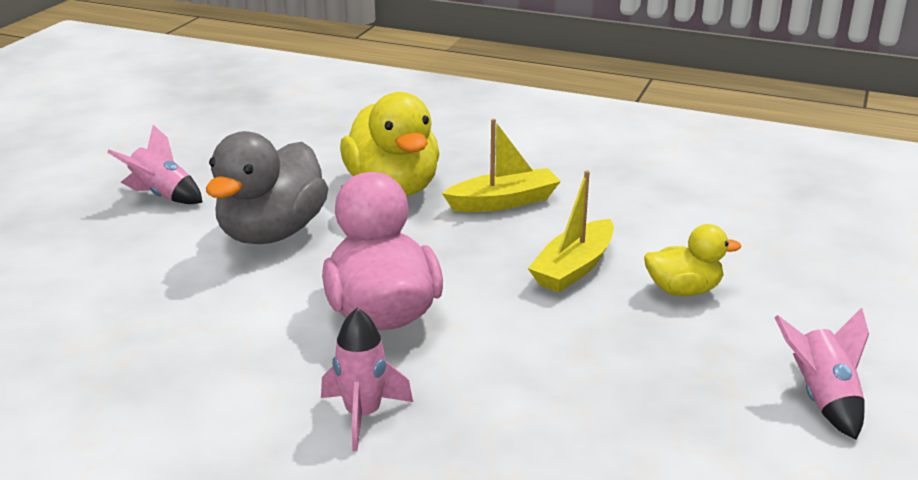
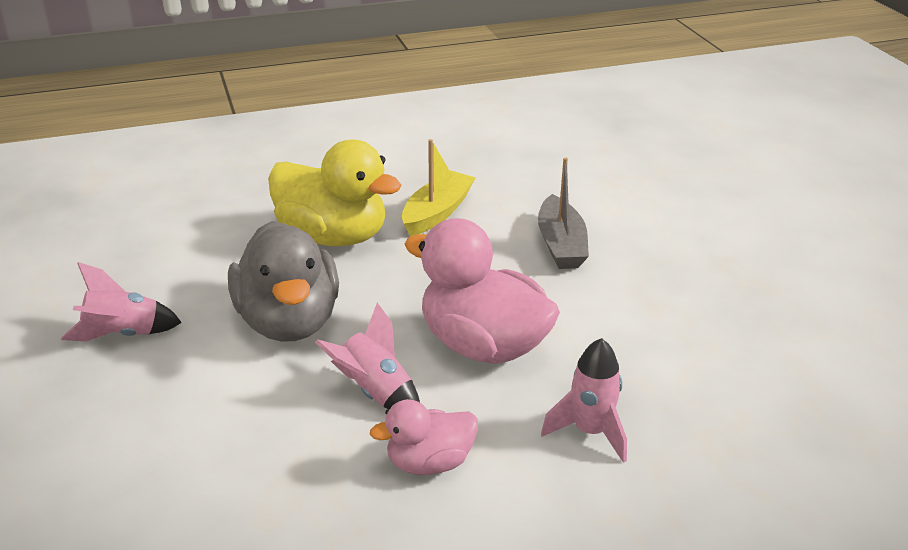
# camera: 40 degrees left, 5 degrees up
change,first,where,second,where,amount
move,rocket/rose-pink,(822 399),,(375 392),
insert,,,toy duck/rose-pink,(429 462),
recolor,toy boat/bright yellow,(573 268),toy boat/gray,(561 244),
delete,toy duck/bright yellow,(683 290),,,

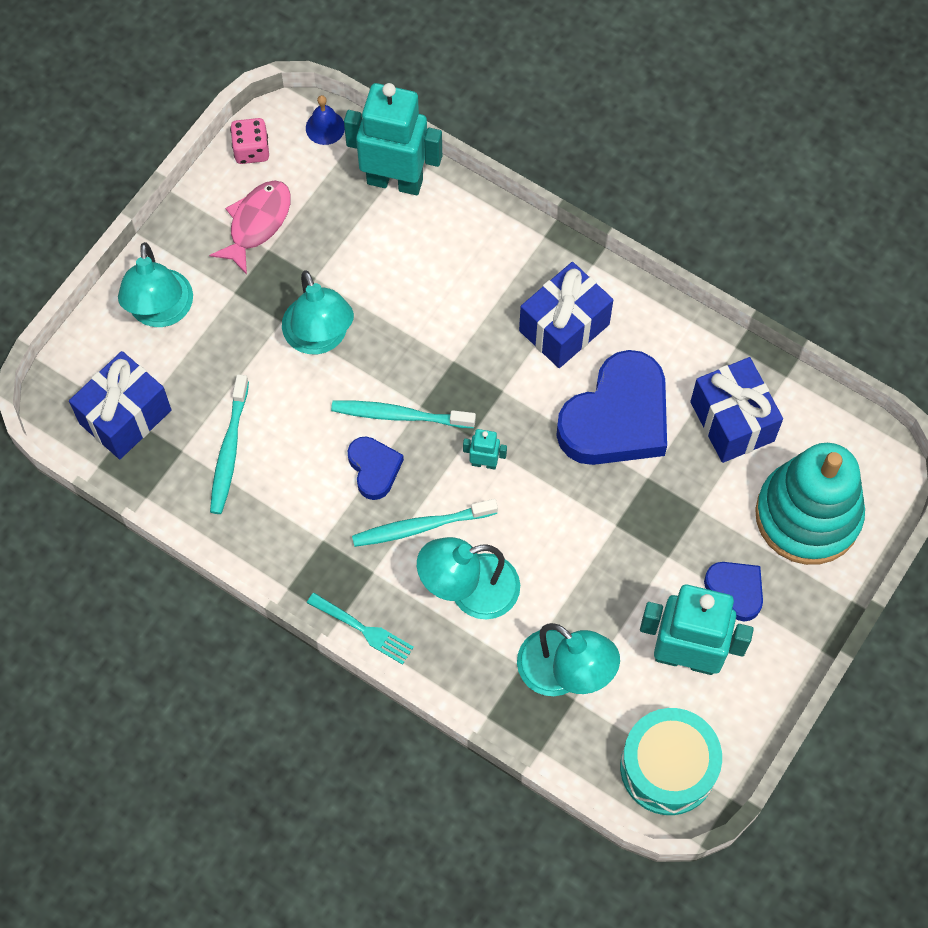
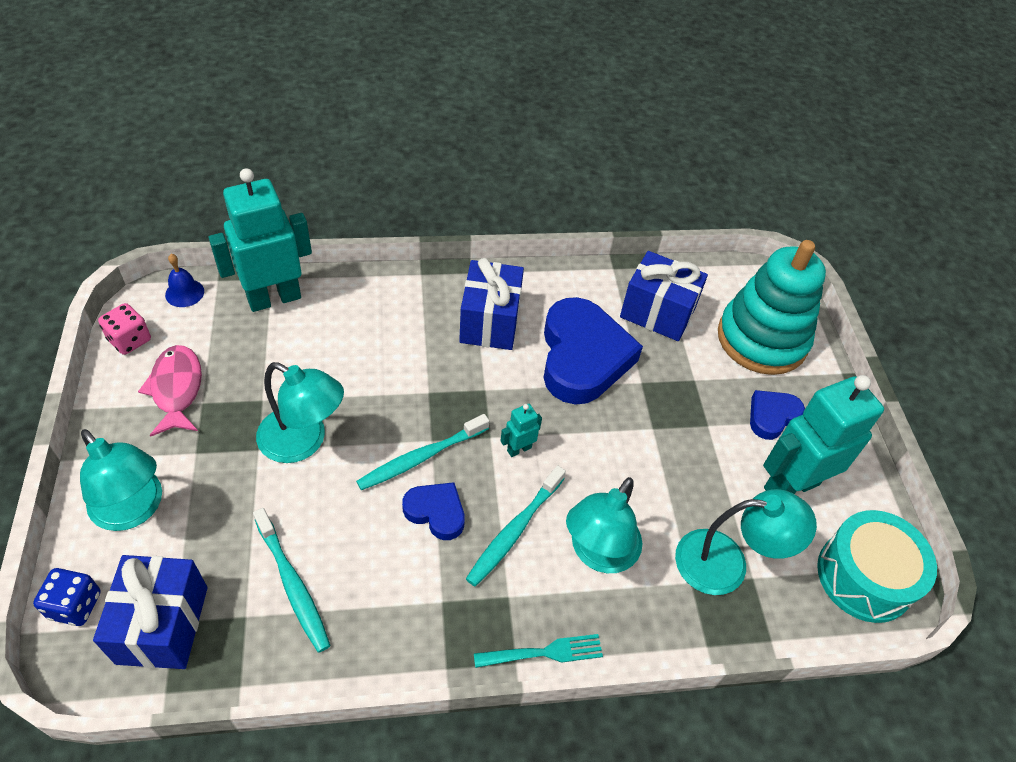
# camera: 45 degrees left, 15 degrees down
change,first,where,second,where,amount
insert,,,dice/cobalt,(75 605),
rotate,heart/cobalt,(736 590),,(772 416),45 degrees counterclockwise

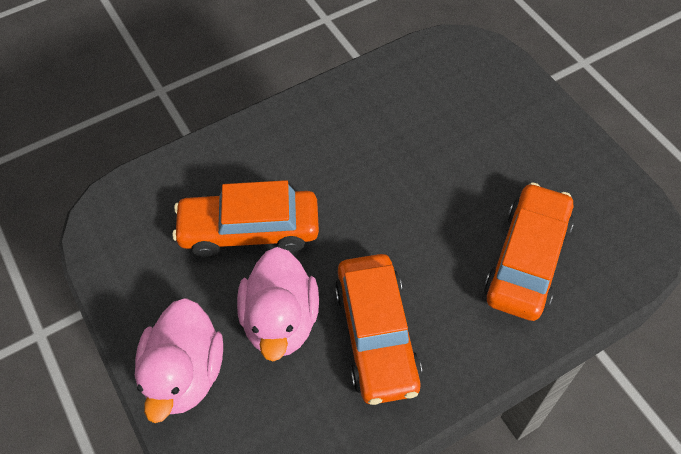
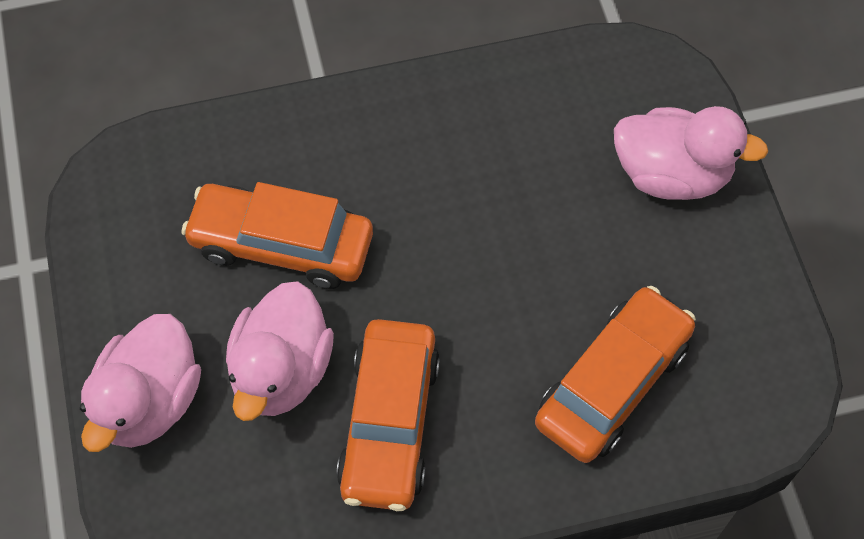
# camera: 15 degrees right, 5 degrees up
change,first,where,second,where,amount
insert,,,toy duck/rose-pink,(671 174),

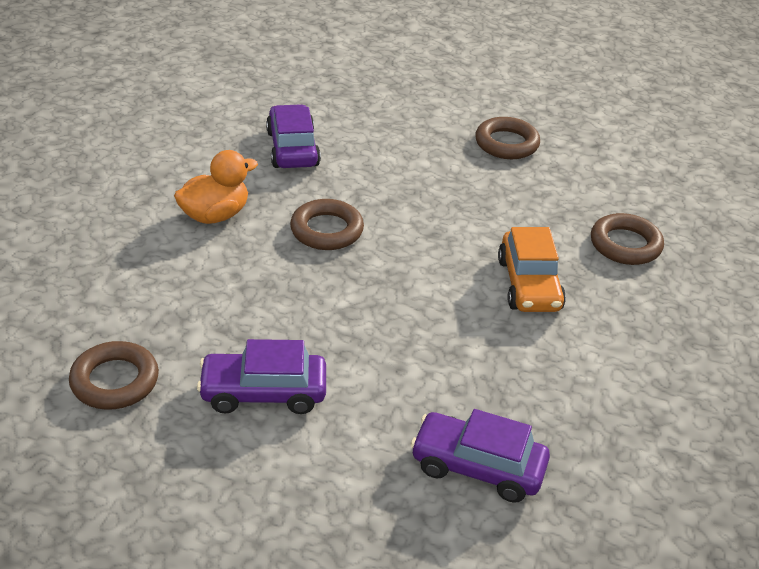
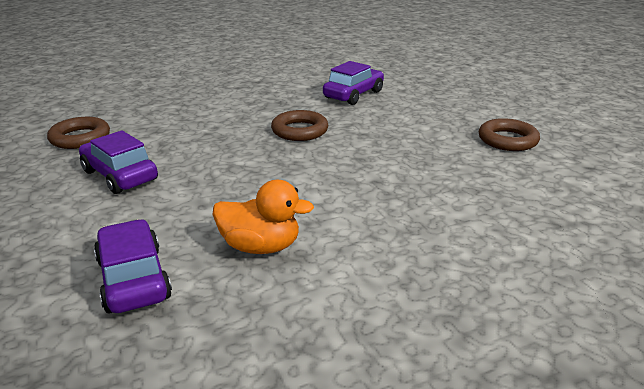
# camera: 50 degrees right, 10 degrees down
change,first,where,second,where,amount
move,toy duck/orange,(215 215),,(260 247),
delete,automobile/orange,(529 284),,,
delete,hoop/brown,(625 245),,,

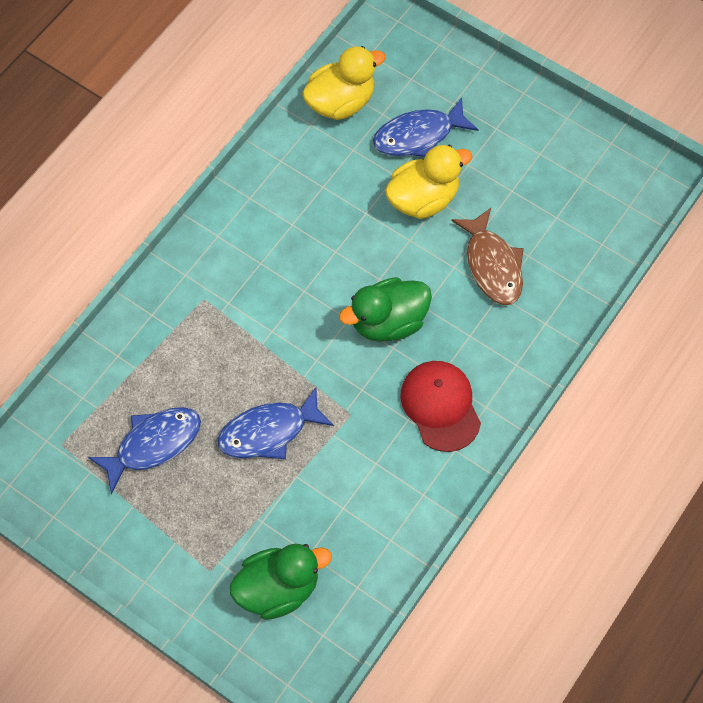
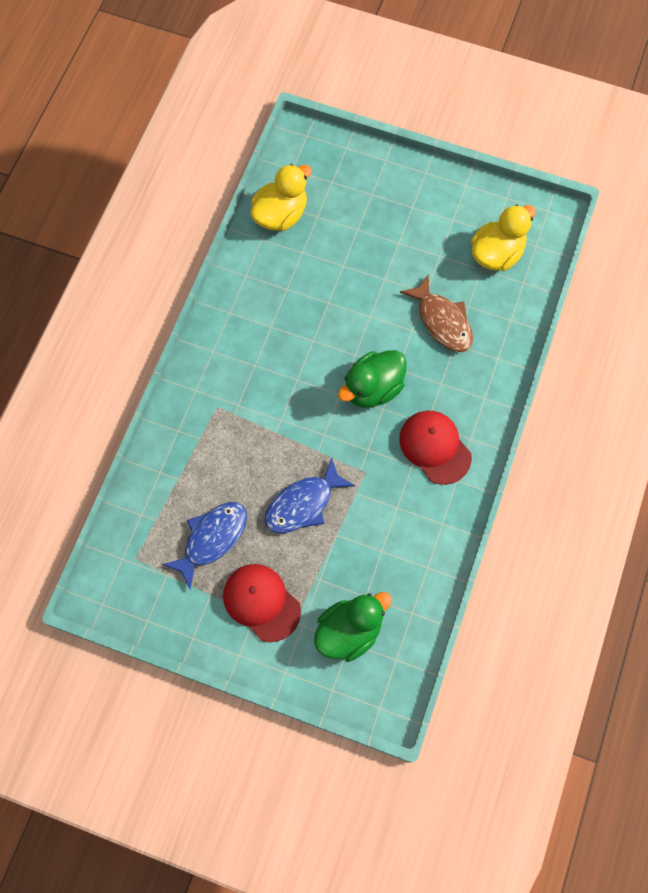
# camera: 15 degrees left, 5 degrees up
change,first,where,second,where,amount
insert,,,peaked cap/crimson,(261 602),
move,toy duck/bright yellow,(423 199),,(496 254),
delete,toy fish/cobalt,(418 136),,,

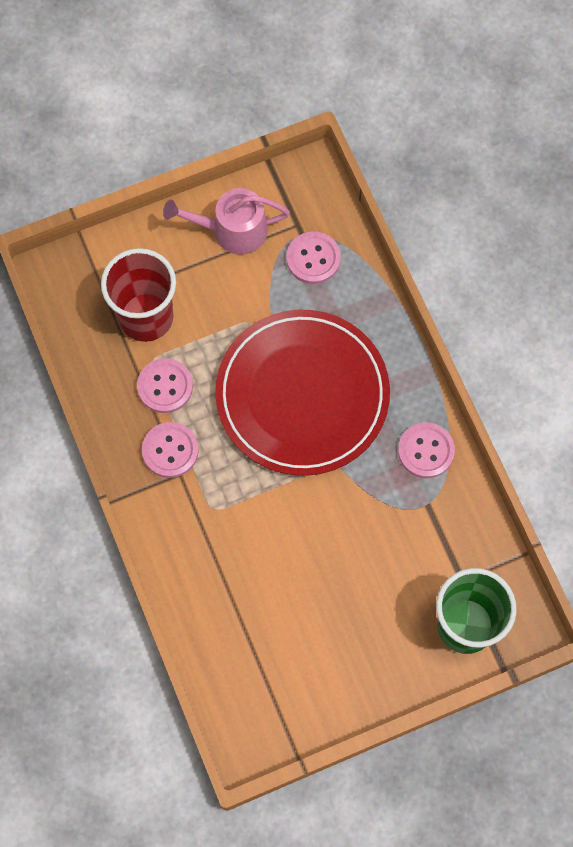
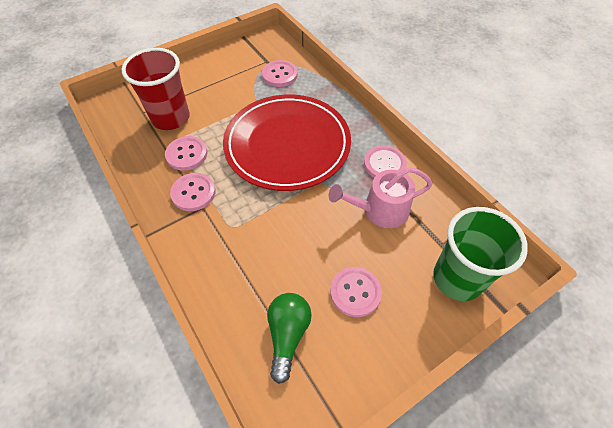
# camera: 10 degrees left, 15 degrees down
change,first,where,second,where,amount
insert,,,light bulb/green,(287 335),
move,sprinkling can/rose-pink,(232 230),,(380 210),
insert,,,shirt button/rose-pink,(355 292),

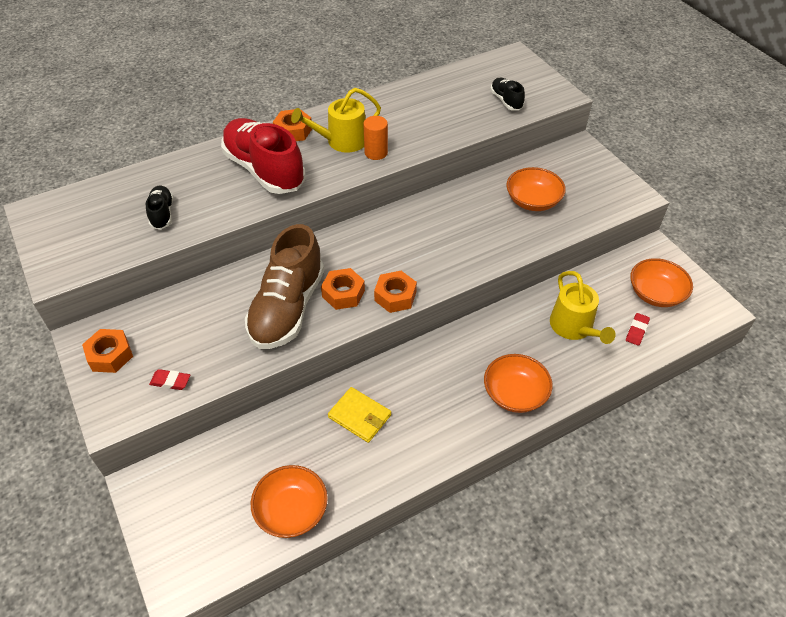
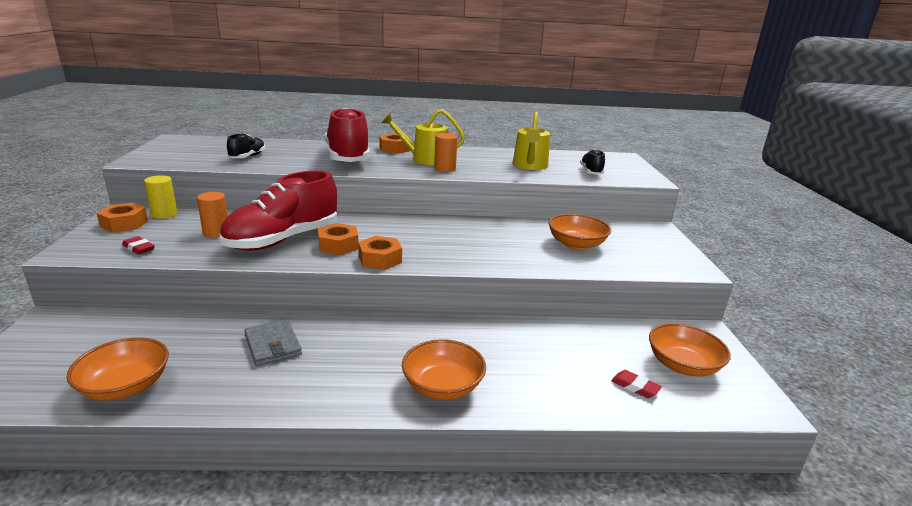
# camera: 25 degrees right, 25 degrees down
change,first,where,second,where,amount
insert,,,cylinder shape/bright yellow,(164 214),
insert,,,cylinder shape/orange,(216 233),
recolor,shoe/brown,(287 308),shoe/crimson,(283 240),
recolor,billfold/bright yellow,(360 416),billfold/gray,(273 345),
move,sprinkling can/bright yellow,(574 327),,(530 166),
rotate,gum eraser/crimson,(636 331),,(635 387),75 degrees clockwise

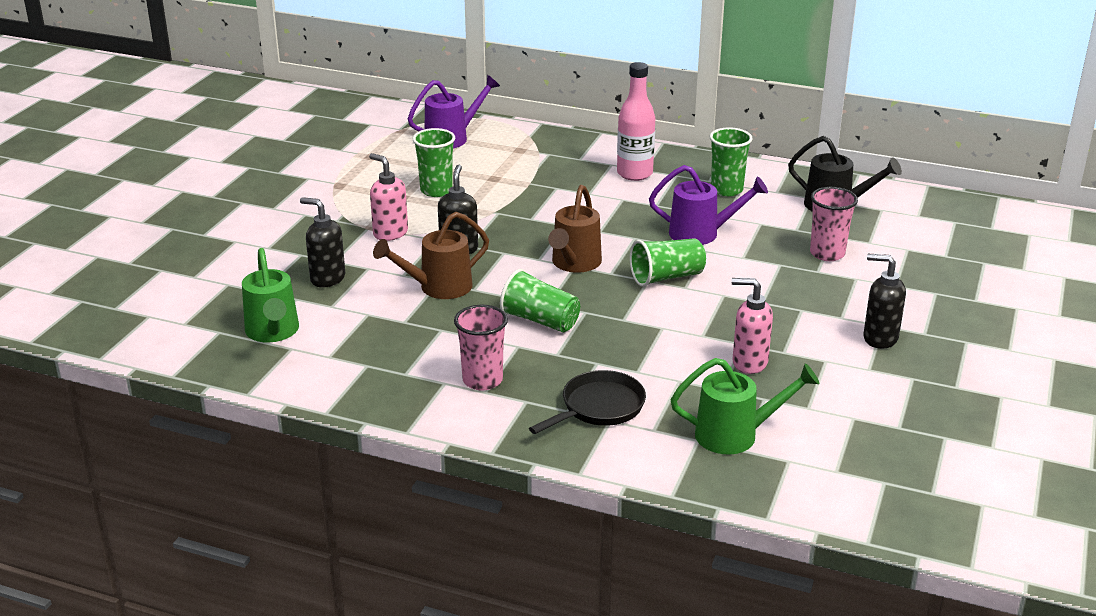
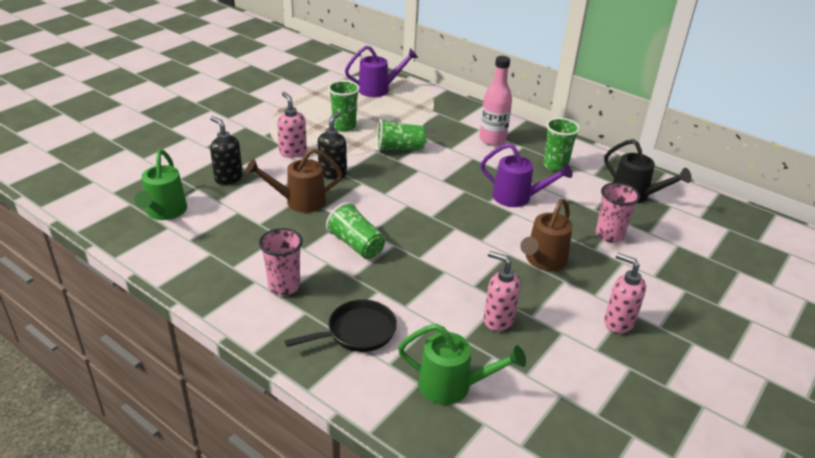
# camera: 15 degrees right, 5 degrees up
change,first,where,second,where,amount
move,tumbler/green,(666 277),,(399 148),
move,sprinkling can/brown,(574 264),,(543 261),
recolor,soap pump/jet-black,(879 338),soap pump/rose-pink,(618 322),

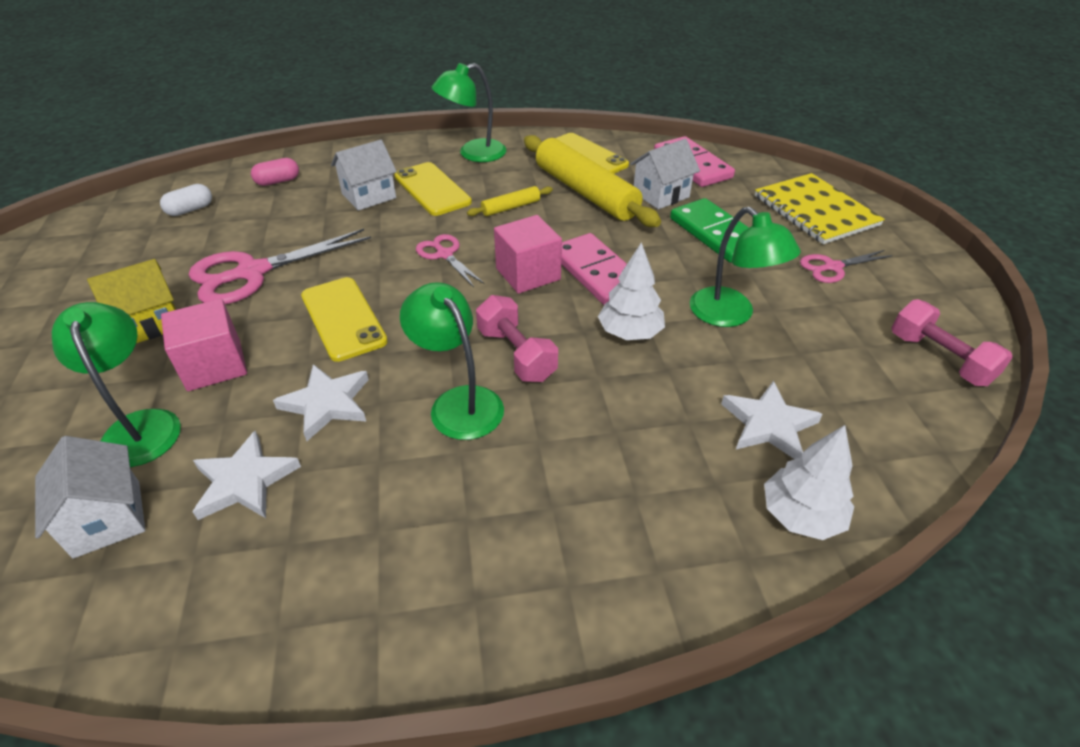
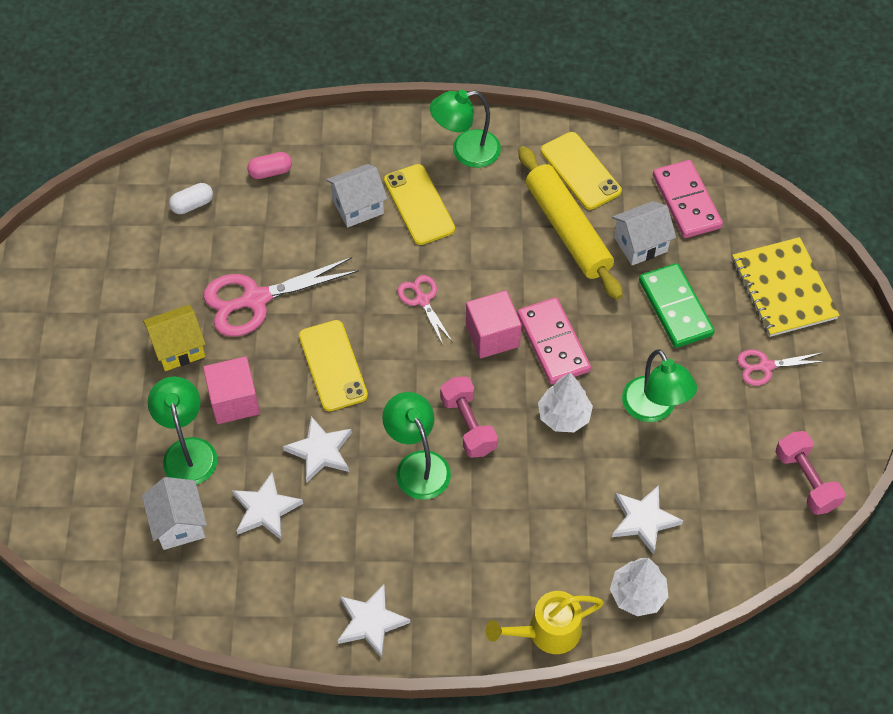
# camera: 10 degrees right, 15 degrees up
change,first,where,second,where,amount
insert,,,star shape/white,(371 622),
insert,,,sprinkling can/bright yellow,(546 632),
delete,pastry roller/bright yellow,(510 207),,,

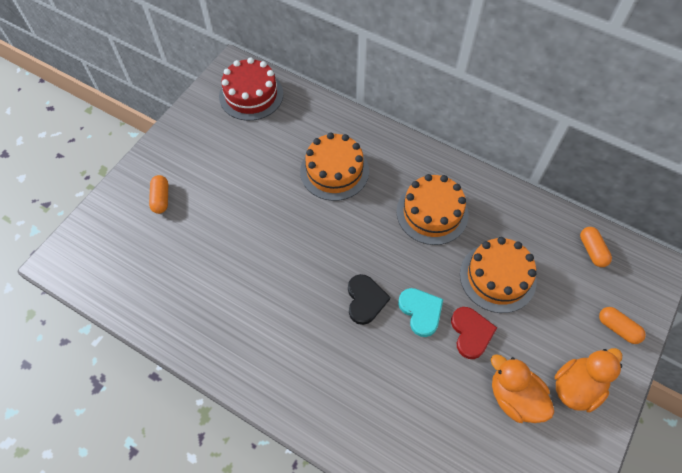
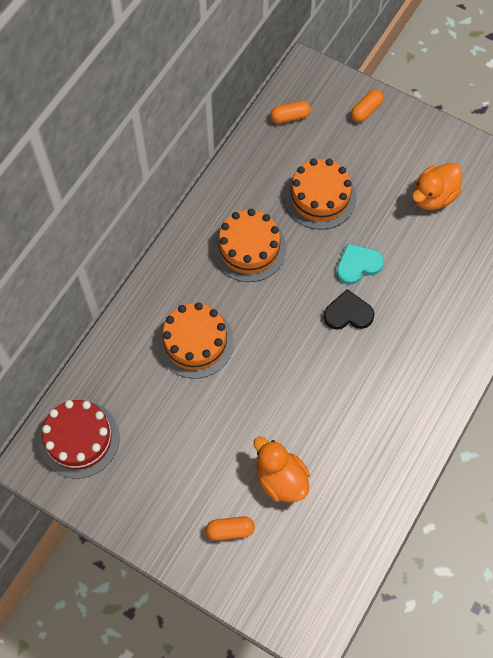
# camera: 90 degrees left, 5 degrees up
change,first,where,second,where,amount
move,toy duck/orange,(577 387),,(280 479),
delete,heart/crimson,(471 333),,,

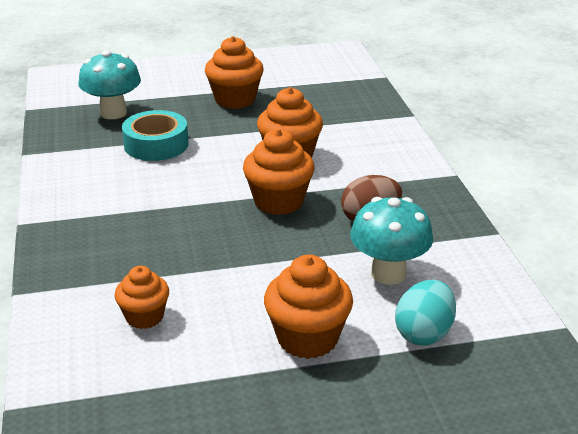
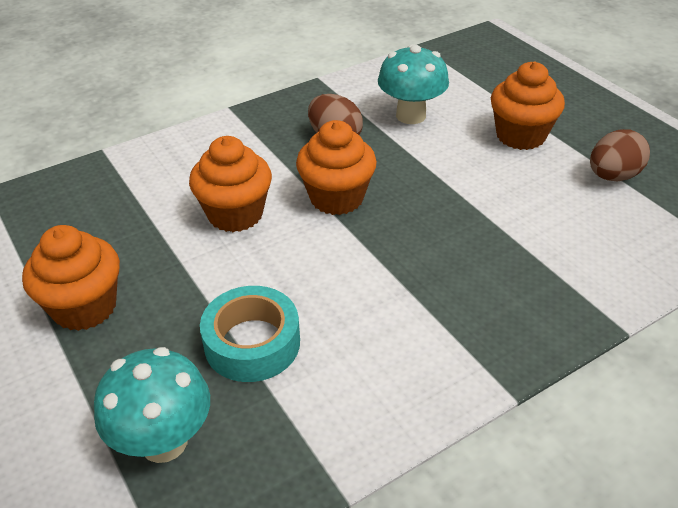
# camera: 110 degrees left, 10 degrees up
change,first,where,second,where,amount
insert,,,egg shape/brown,(612 176),
delete,muffin/orange,(144 317),,,
delete,egg shape/teal,(424 333),,,

